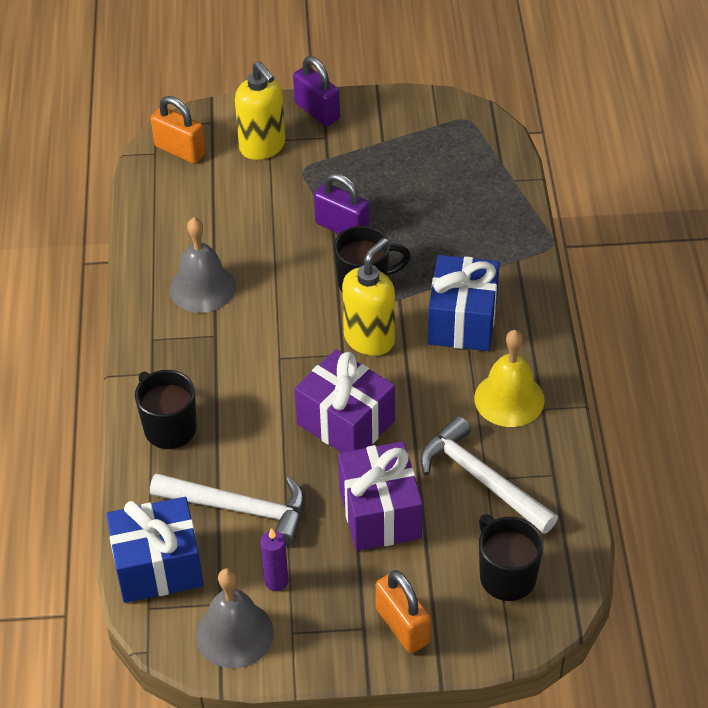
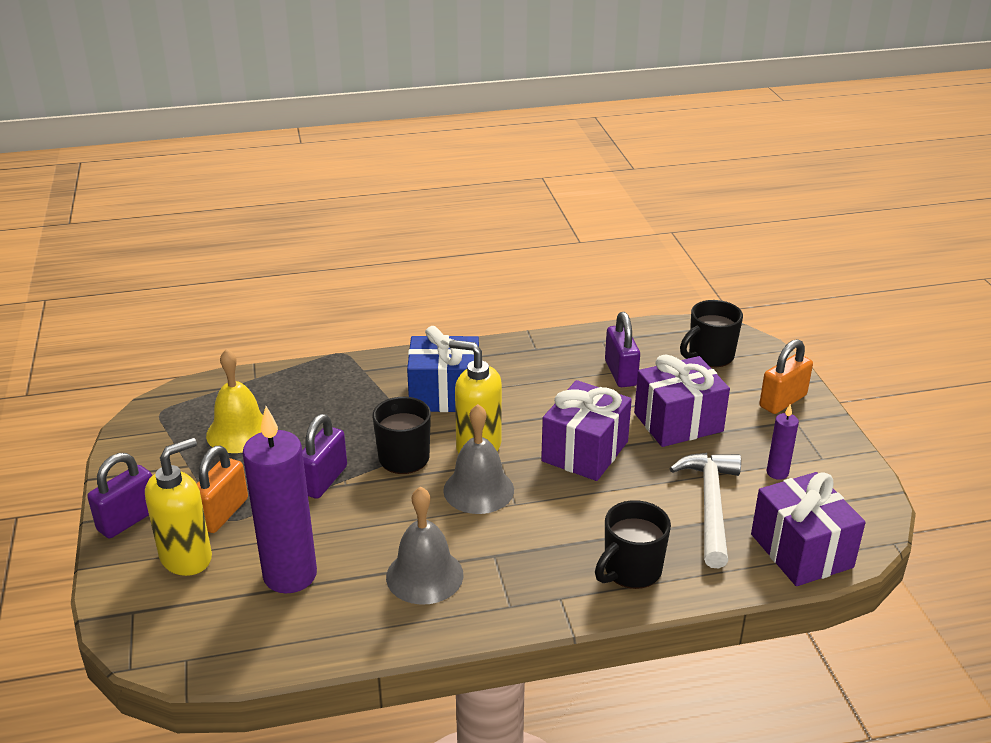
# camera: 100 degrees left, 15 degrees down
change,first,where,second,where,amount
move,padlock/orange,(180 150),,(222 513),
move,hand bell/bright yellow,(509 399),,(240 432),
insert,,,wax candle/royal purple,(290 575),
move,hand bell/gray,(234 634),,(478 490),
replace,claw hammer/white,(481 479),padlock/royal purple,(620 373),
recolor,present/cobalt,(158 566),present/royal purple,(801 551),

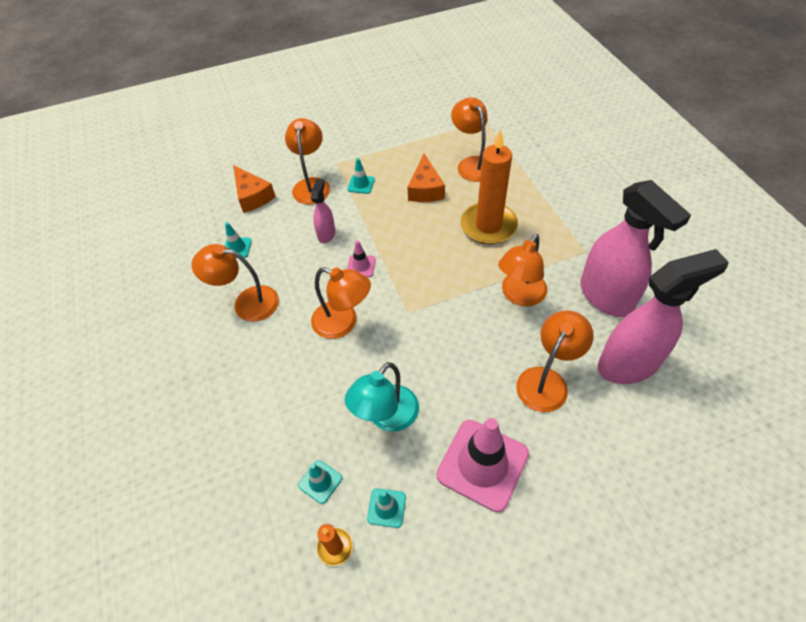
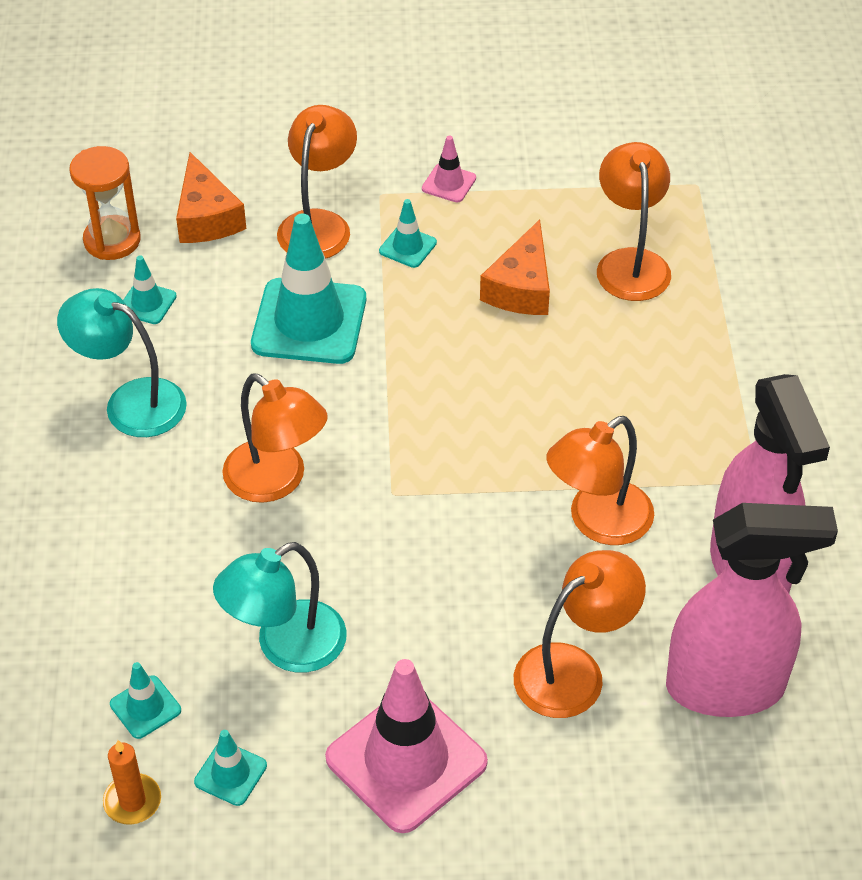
# camera: 15 degrees right, 5 degrees down
change,first,where,second,where,amount
recolor,reading lamp/orange,(247 303),reading lamp/teal,(131 402),
insert,,,sand timer/orange,(112 240),
replace,spray bottle/rose-pink,(326 234),safety cone/teal,(309 322),
move,safety cone/rose-pink,(361 266),,(449 183),
delete,wax candle/orange,(488 226),,,

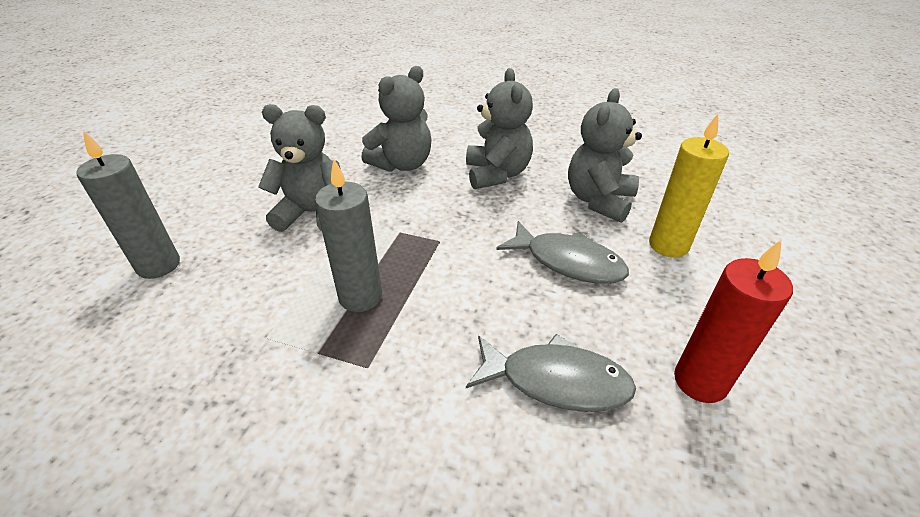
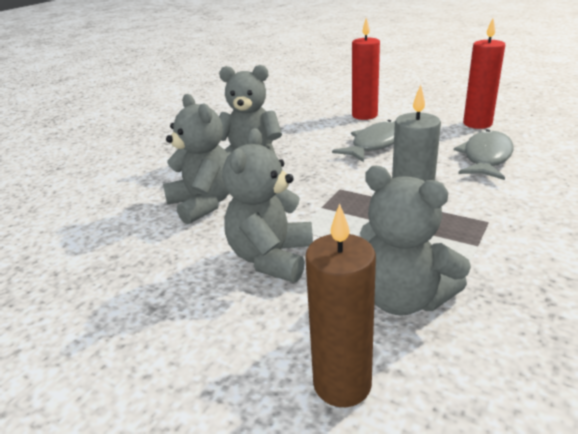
# camera: 75 degrees left, 10 degrees down
change,first,where,second,where,amount
recolor,wax candle/gray,(158 265),wax candle/brown,(342 384),
recolor,wax candle/bright yellow,(668 245),wax candle/crimson,(364 115),
move,stuffed bear/gray,(598 201),,(403 298),

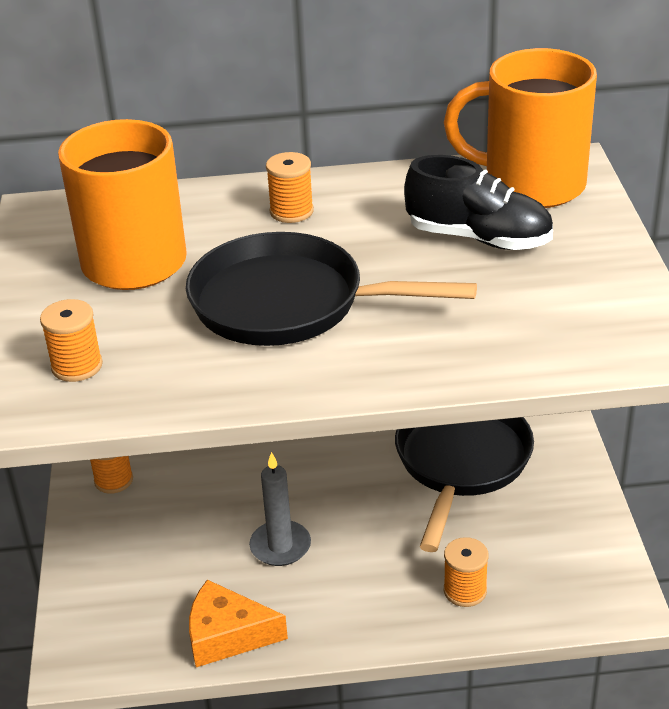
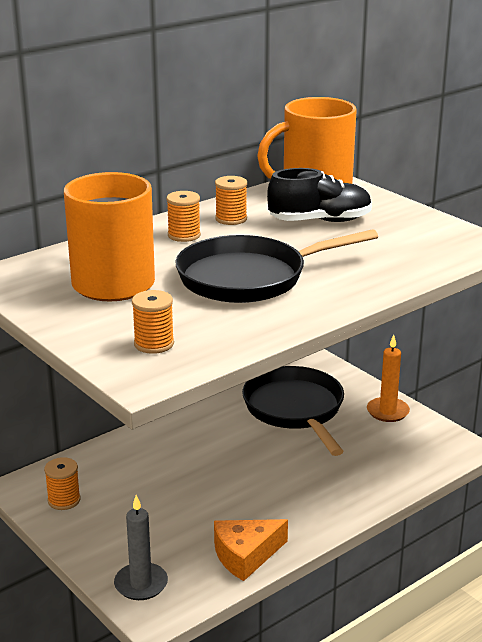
# camera: 35 degrees left, 10 degrees down
change,first,where,second,where,amount
move,wax candle/gray,(280 546),,(141 584),
move,bobbin/orange,(465 591),,(231 219),
insert,,,wax candle/orange,(387 412),

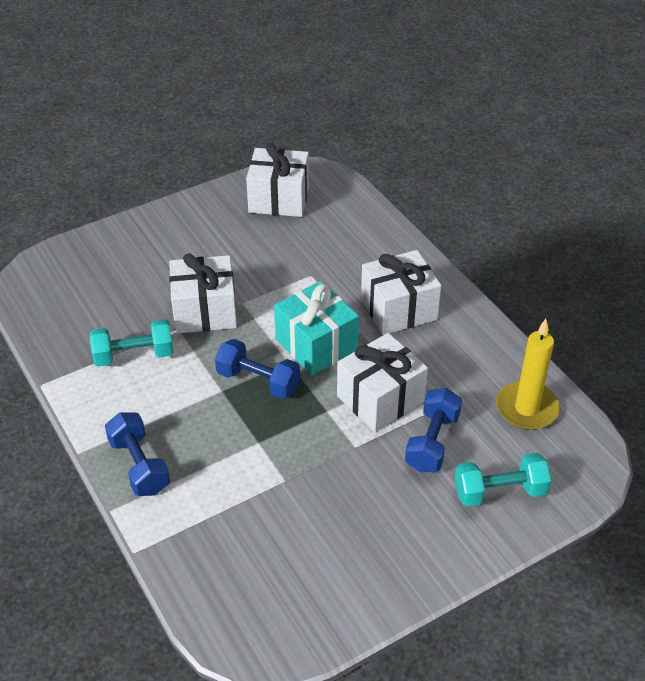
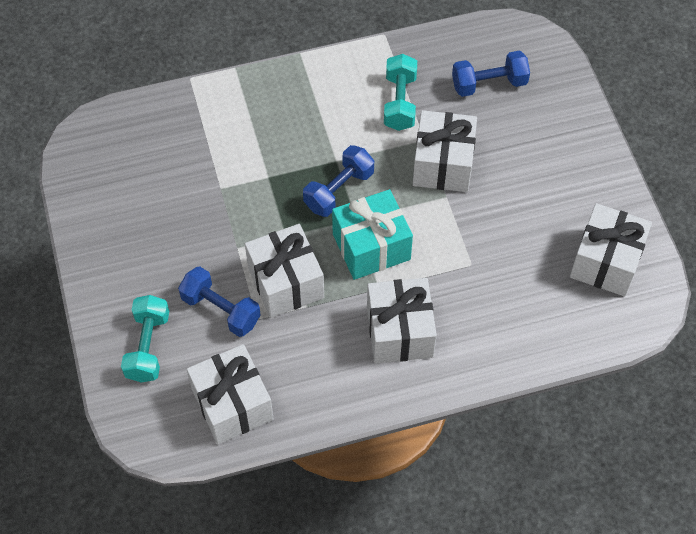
# camera: 105 degrees right, 15 degrees up
change,first,where,second,where,amount
replace,wax candle/bright yellow,(526 408),present/white,(232 404),
move,free weight/cobalt,(139 466),,(489 84),

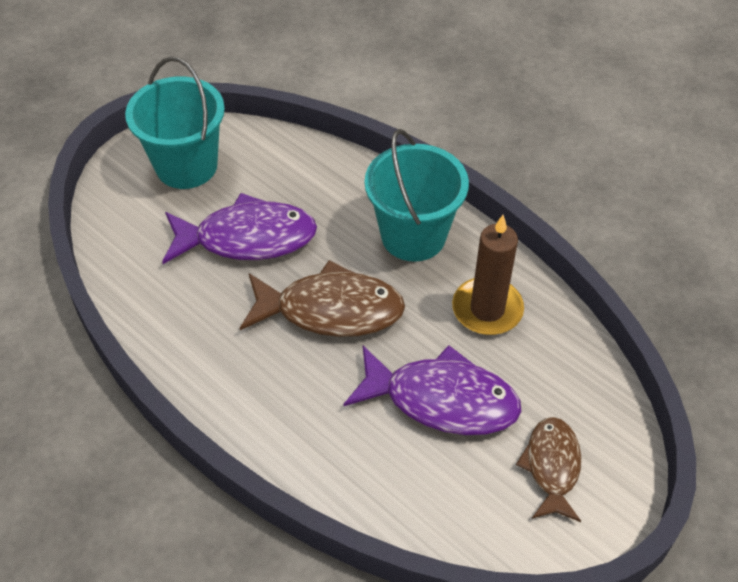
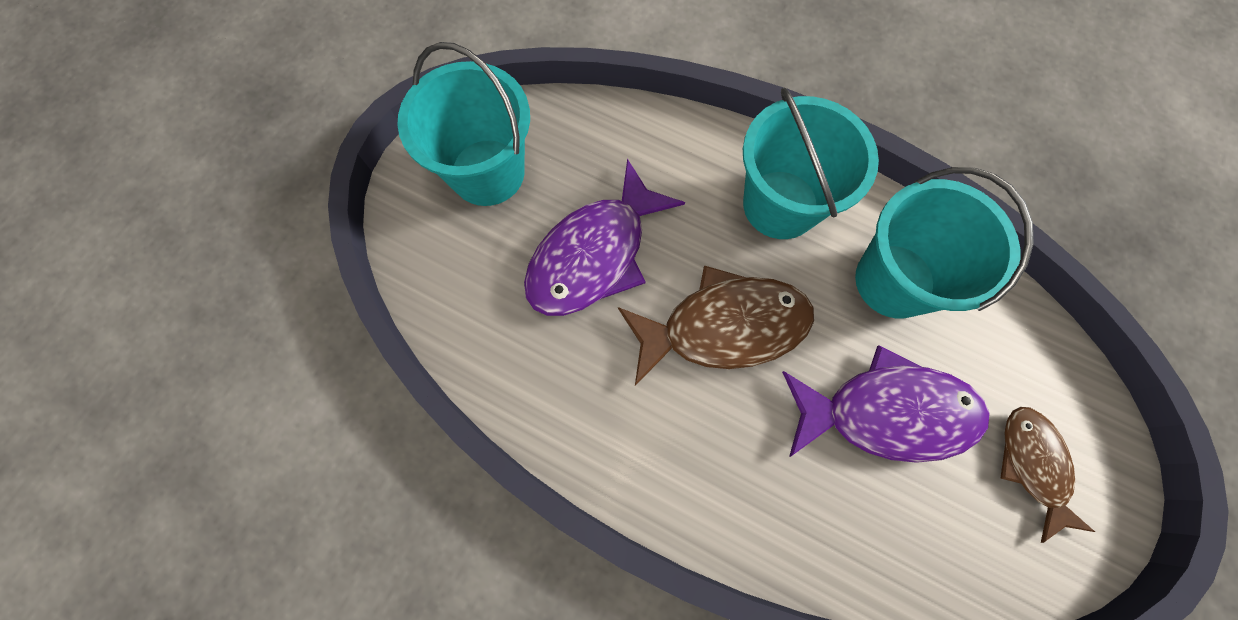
# camera: 15 degrees left, 20 degrees up
change,first,where,second,where,amount
rotate,toy fish/royal purple,(247 238),,(594 254),150 degrees clockwise
replace,wax candle/brown,(487 309),bucket/teal,(894 281),

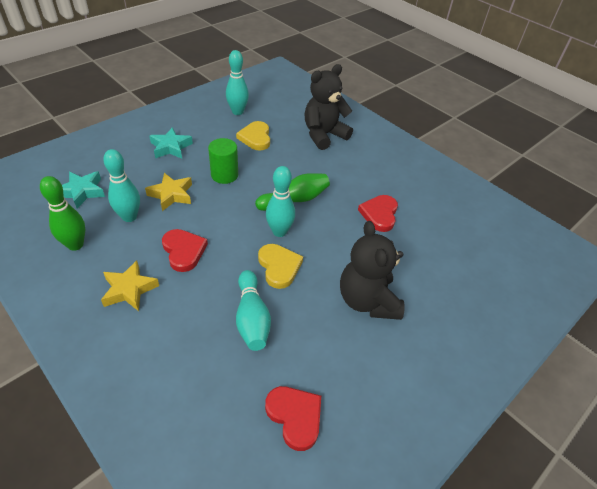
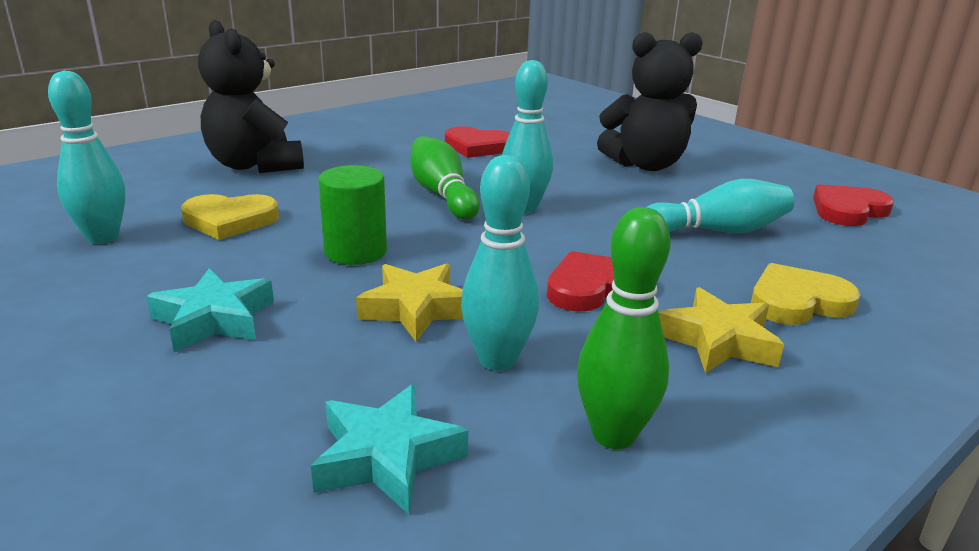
# camera: 85 degrees left, 20 degrees down
change,first,where,second,where,amount
move,heart/bright yellow,(279 267),,(797 301),

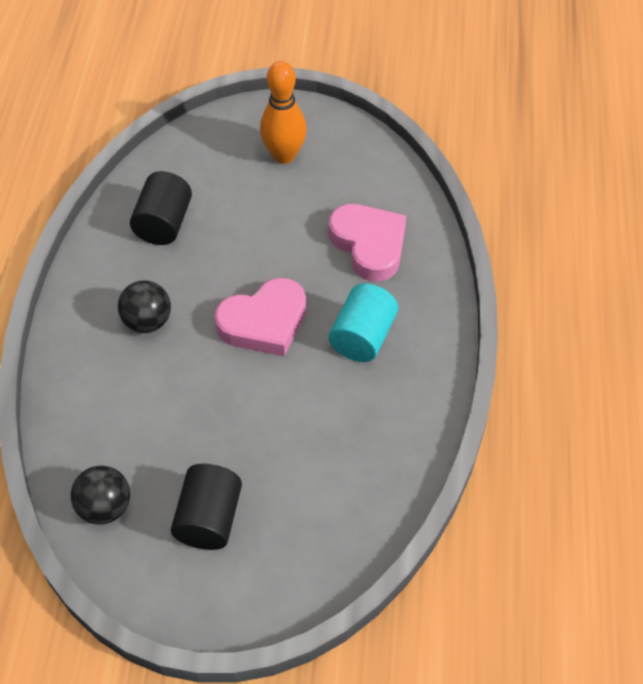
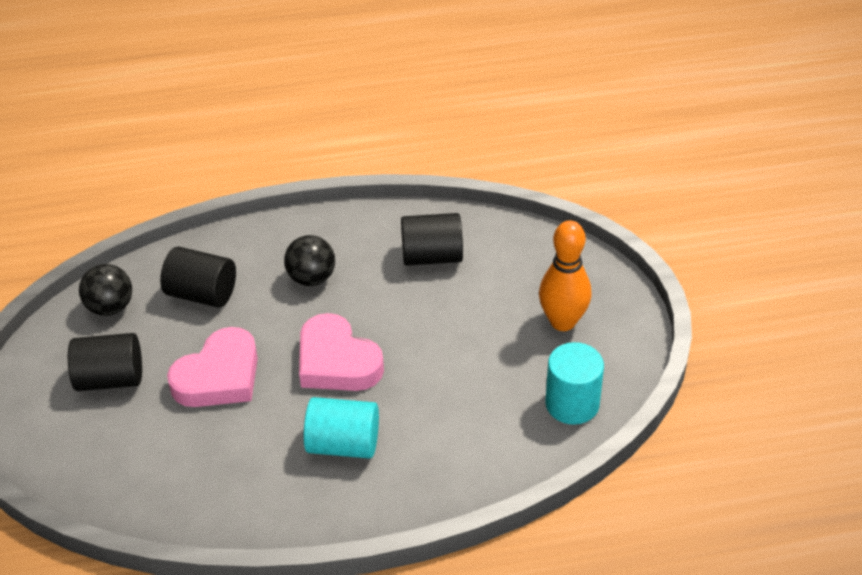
# camera: 75 degrees right, 10 degrees down
change,first,where,second,where,amount
insert,,,cylinder shape/jet-black,(202 294),
move,heart/rose-pink,(369 245),,(219 376),
insert,,,cylinder shape/teal,(572 404),

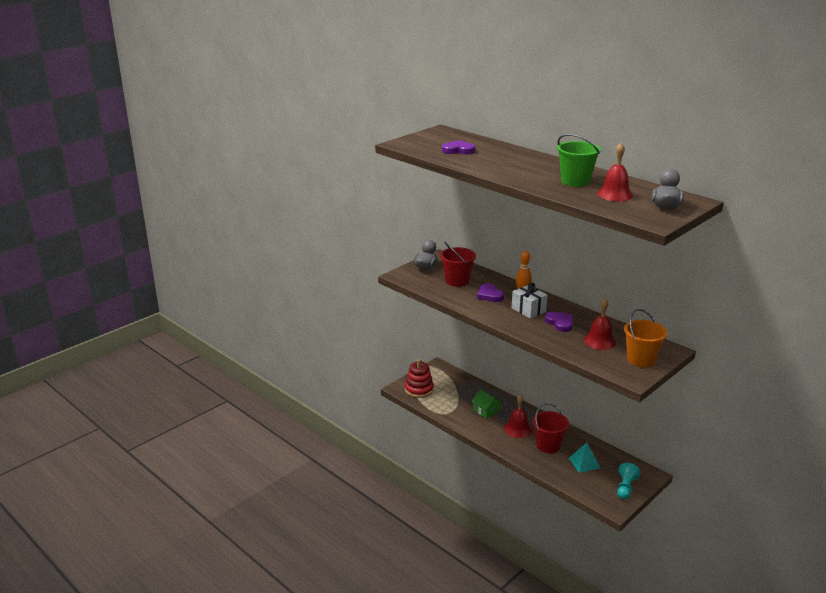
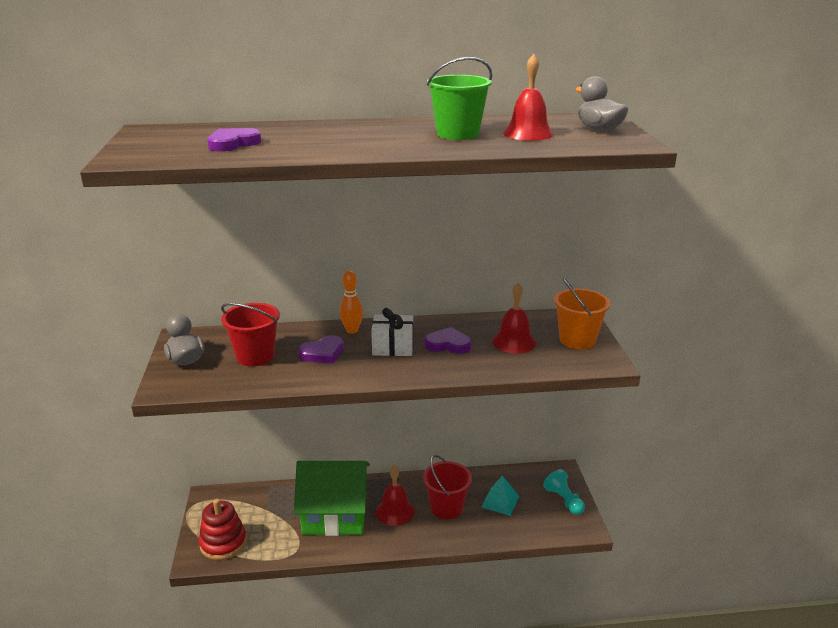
# camera: 50 degrees left, 0 degrees up
change,first,where,second,where,amount
resize,cottage/green,(486 410),,(335 514),x2.21
rotate,heart/royal purple,(489 295),,(323 353),45 degrees counterclockwise

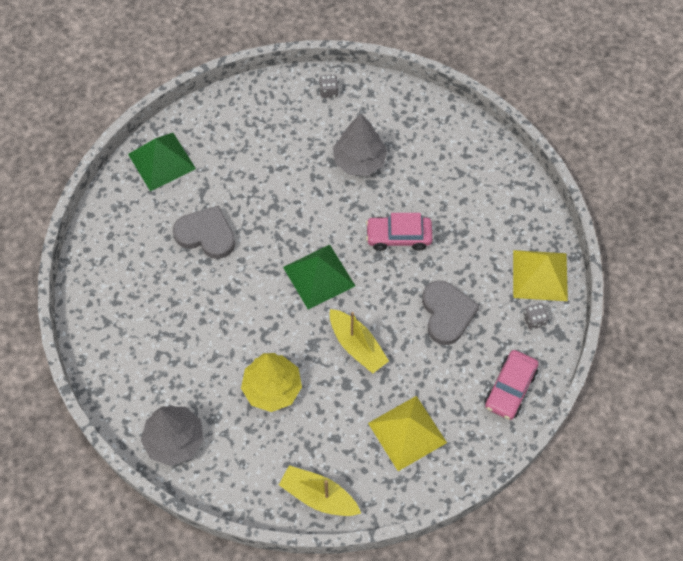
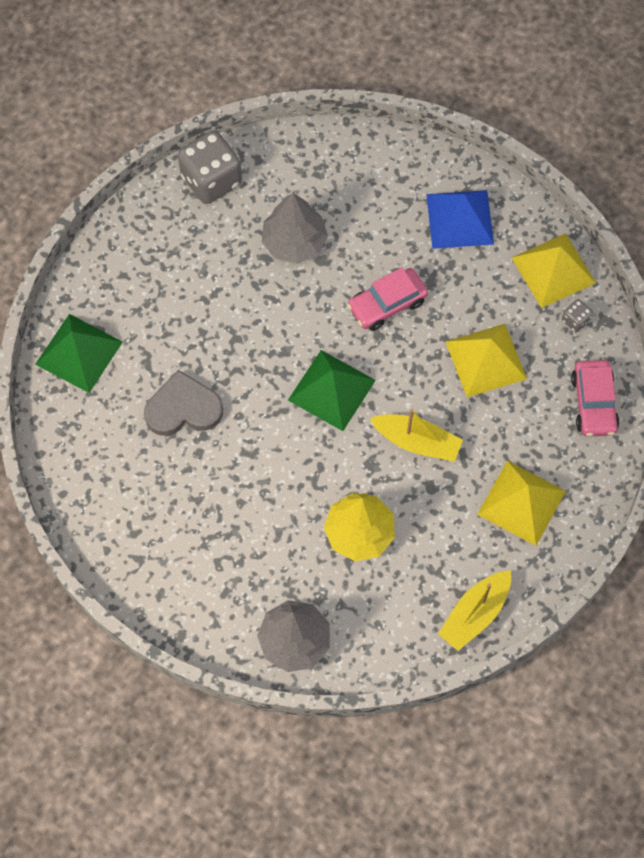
# camera: 30 degrees left, 5 degrees up
change,first,where,second,where,amount
resize,dice/gray,(328 91),,(211 180),x2.25
insert,,,pyramid shape/cobalt,(460 219),
rotate,toy boat/bright yellow,(318 496),,(475 613),45 degrees counterclockwise
replace,heart/gray,(447 313),pyramid shape/bright yellow,(486 360),

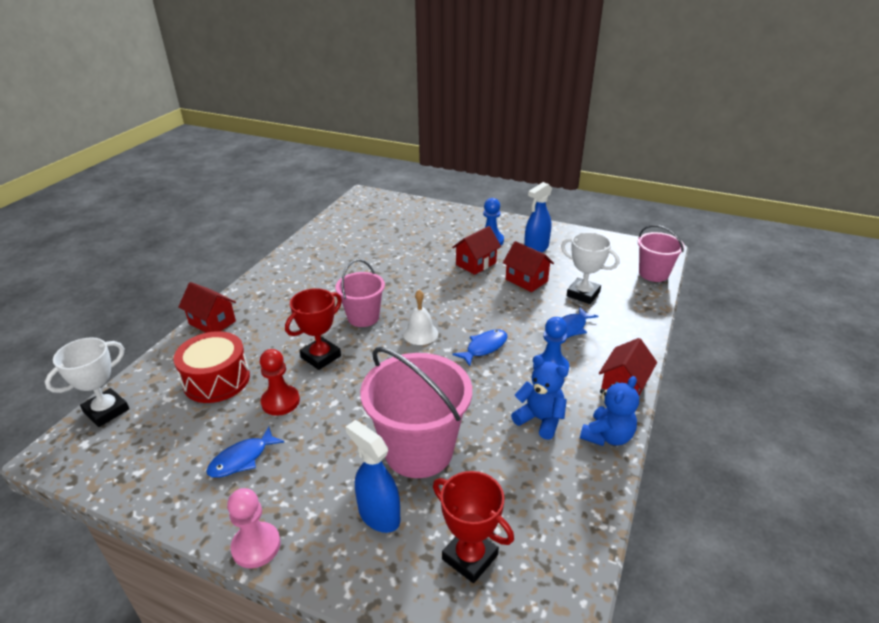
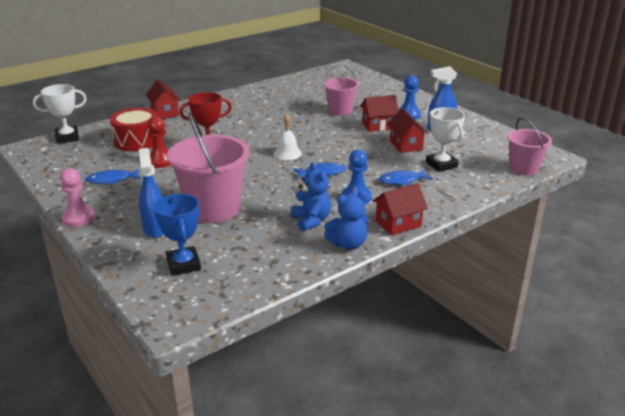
# camera: 30 degrees right, 5 degrees down
change,first,where,second,where,amount
recolor,prize cup/crimson,(470 557),prize cup/cobalt,(183 265),
move,bucket/rose-pink,(363 317),,(340 111),

